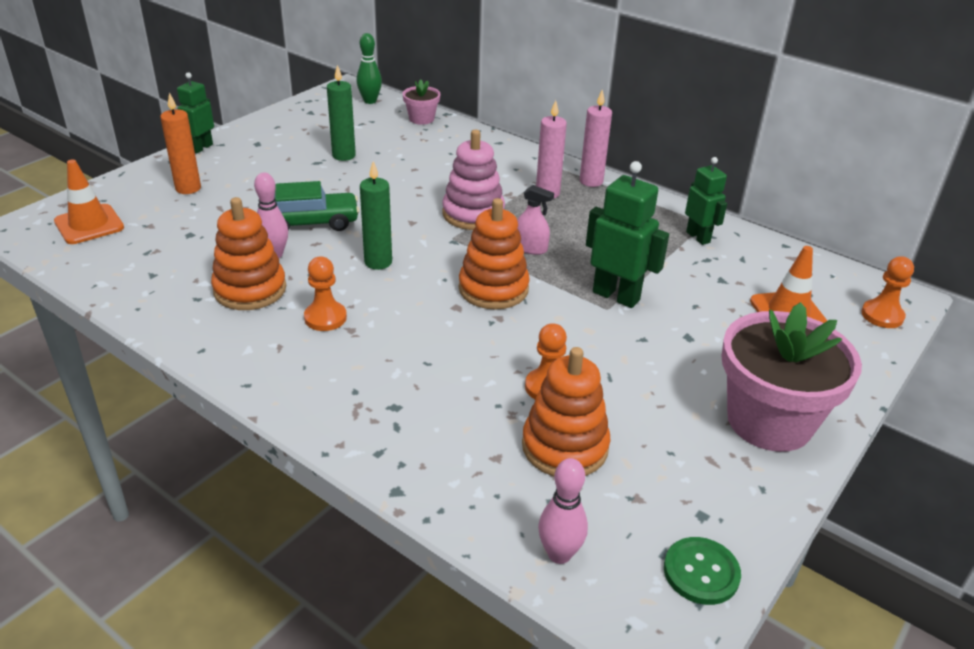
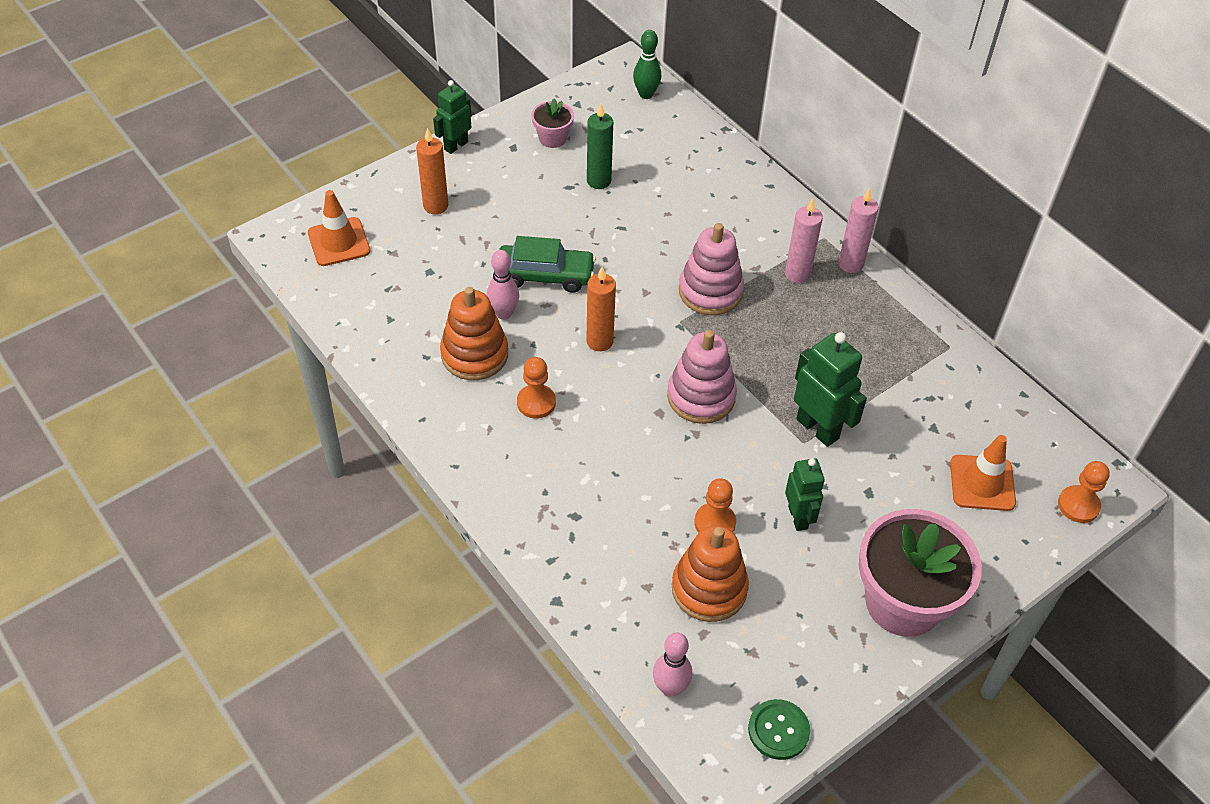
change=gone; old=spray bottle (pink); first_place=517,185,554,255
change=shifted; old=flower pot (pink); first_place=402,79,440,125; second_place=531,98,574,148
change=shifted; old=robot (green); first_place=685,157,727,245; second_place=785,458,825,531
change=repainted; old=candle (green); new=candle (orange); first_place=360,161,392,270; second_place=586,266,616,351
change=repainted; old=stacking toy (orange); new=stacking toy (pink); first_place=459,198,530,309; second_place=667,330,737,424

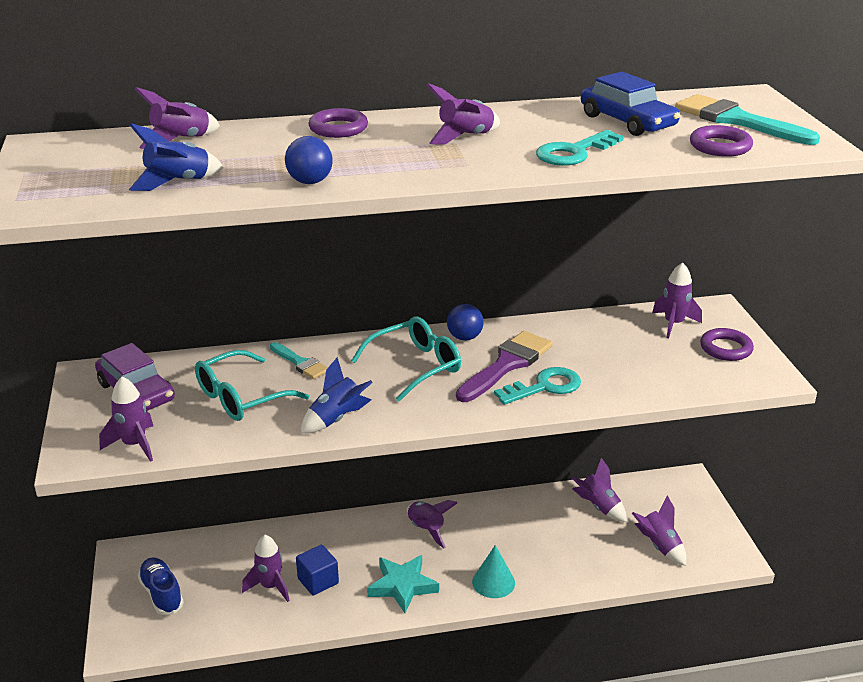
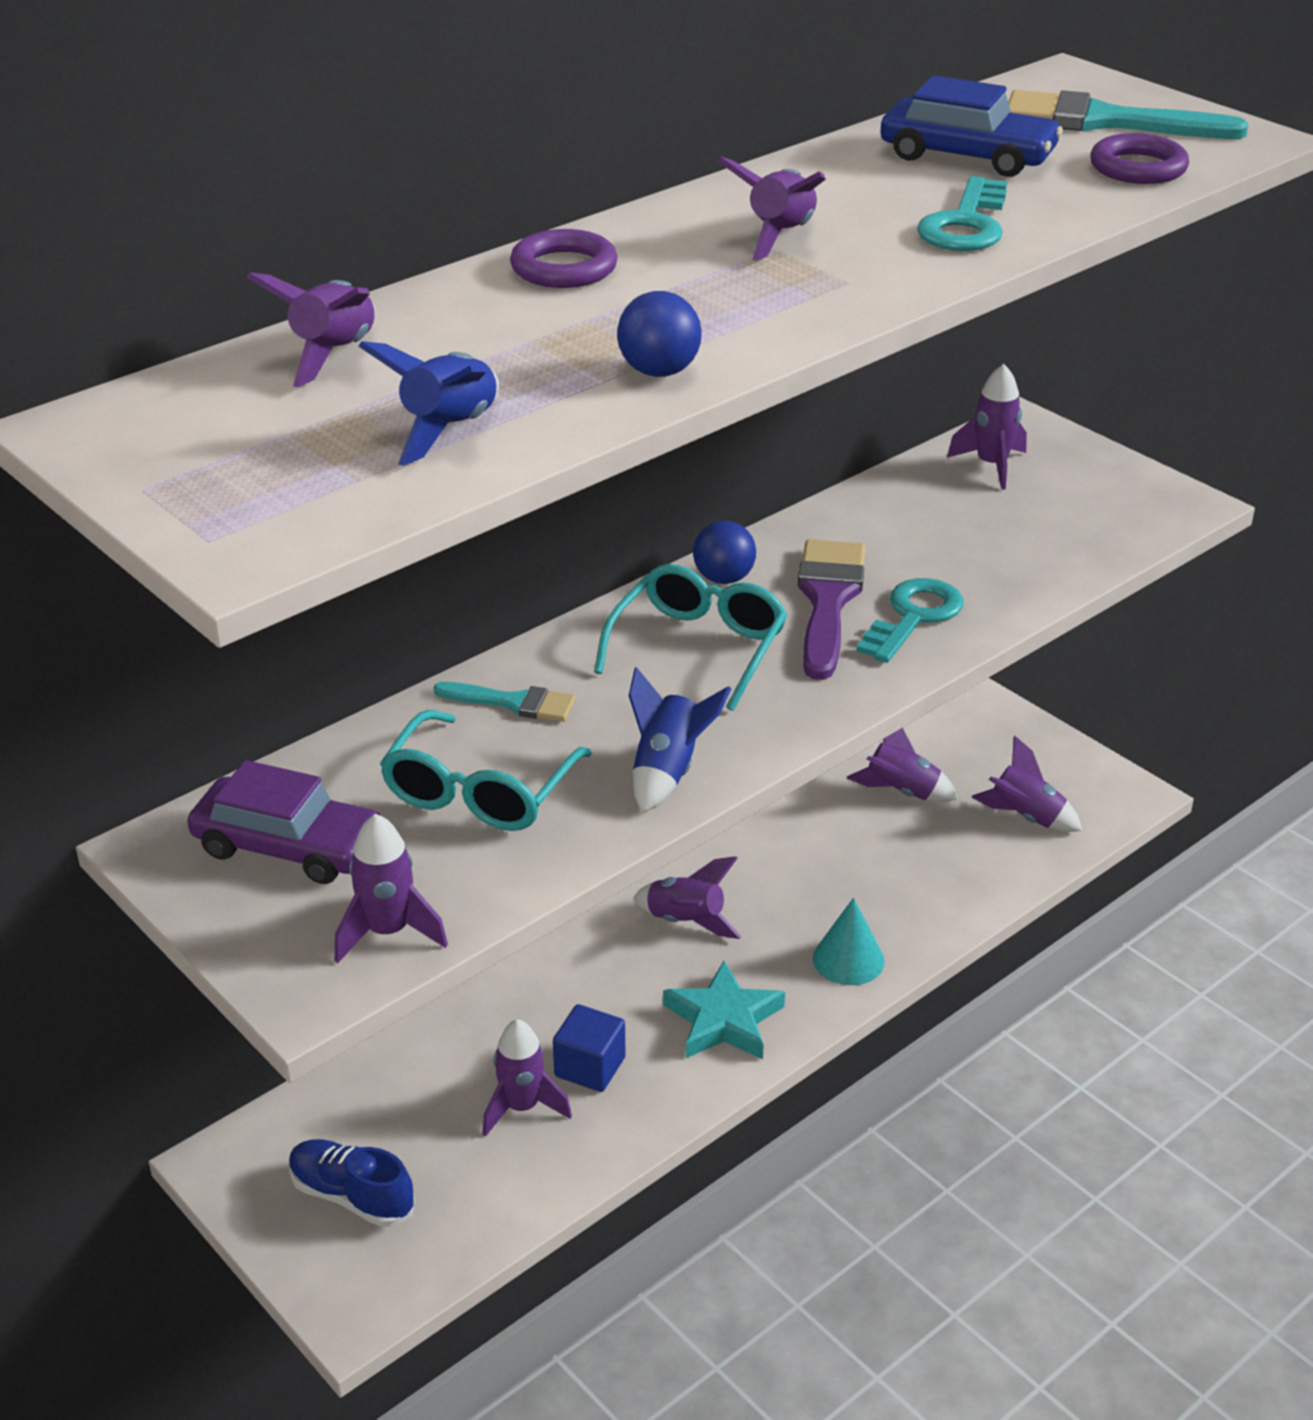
change=gone; old=ring (purple); first_place=700,328,754,361

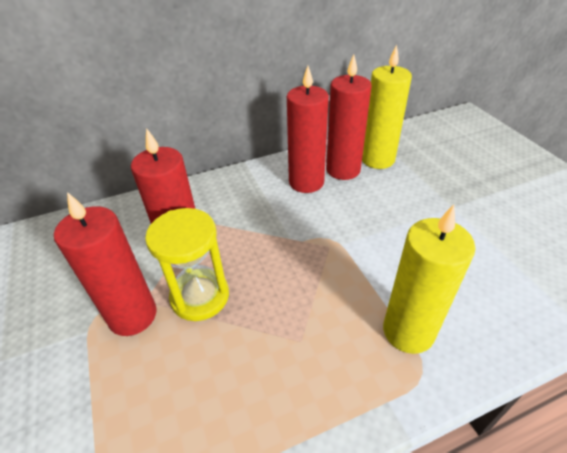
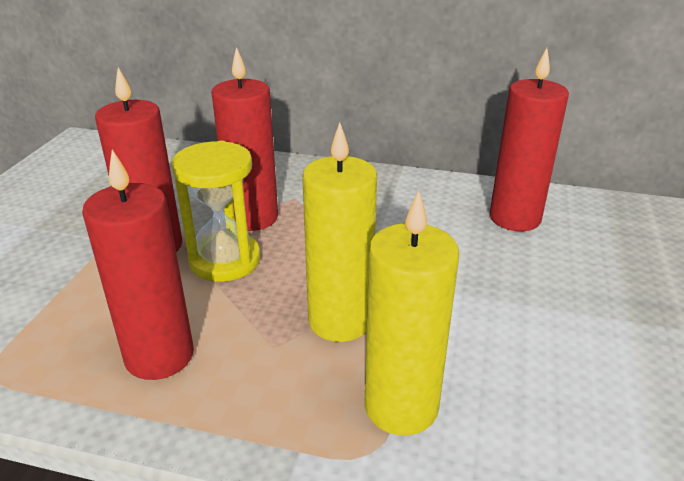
change=shifted; old=candle (red); first_place=287,66,329,193; second_place=82,150,194,380
change=shifted; old=candle (yellow); first_place=362,44,412,169; second_place=302,122,377,342

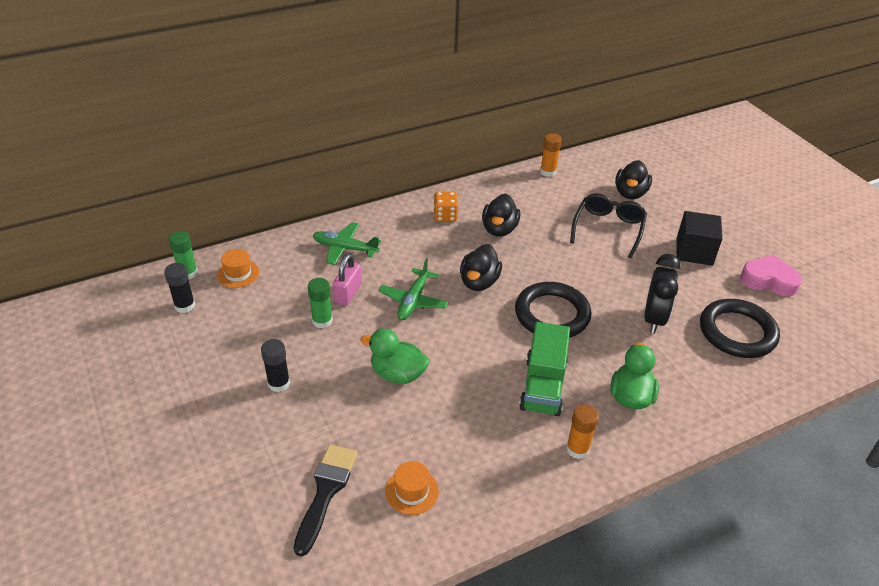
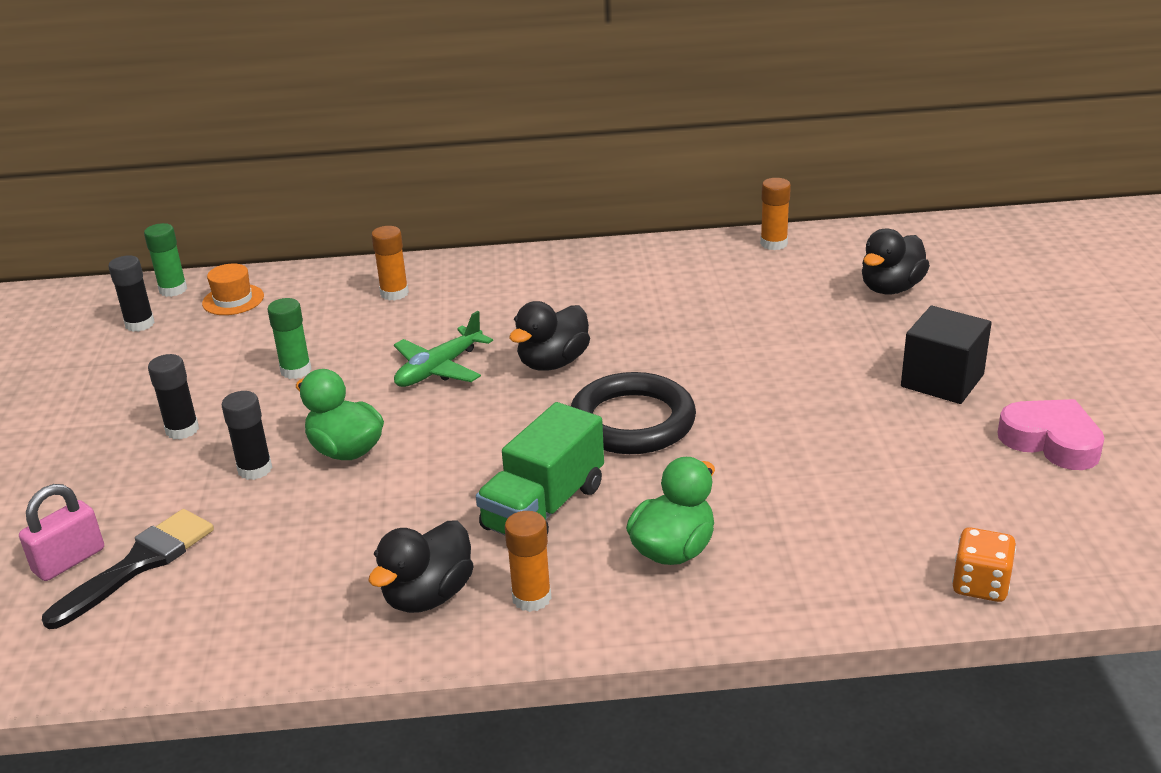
change=gone; old=hat (orange); first_place=385,461,439,515
change=gone; old=glasses (black); first_place=570,193,647,258
change=gone; old=clock (black); first_place=644,254,680,333
change=gone; old=ring (black); first_place=700,299,780,358
change=new; new=glue stick (black); second_place=222,391,272,480
change=shifted; old=padlock (pink); first_place=333,254,362,306; second_place=19,484,104,581
change=shifted; old=dice (orange); first_place=433,192,458,222; second_place=952,528,1016,602
change=shifted; old=duck (black); first_place=482,194,520,237; second_place=369,520,474,613
change=swapped; old=plane (green); new=glue stick (orange); first_place=313,222,381,265; second_place=371,226,409,301

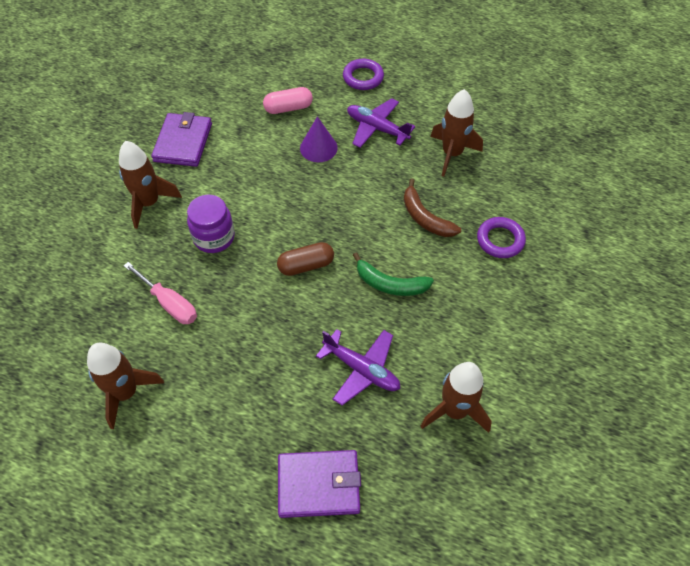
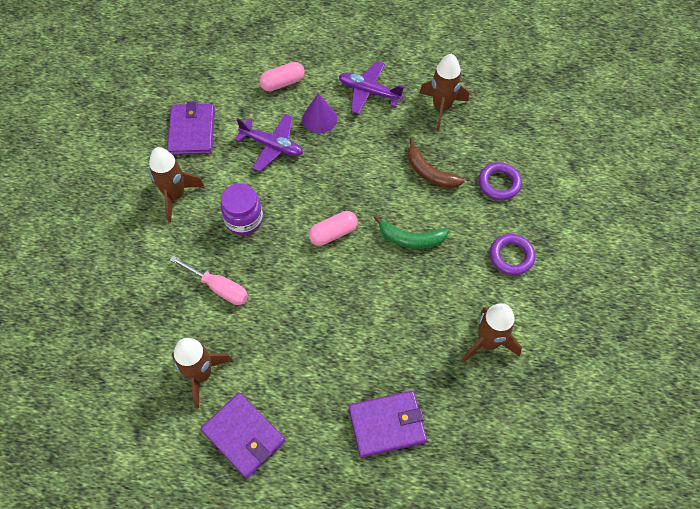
change=new; new=wallet (purple); second_place=201,393,285,479
change=shifted; old=plane (purple); first_place=316,329,400,406; second_place=235,114,303,171
change=shifted; old=ring (purple); first_place=343,59,384,90; second_place=490,234,535,275
change=repainted; old=capsule (brown); new=capsule (pink); first_place=277,242,334,276; second_place=309,211,358,246

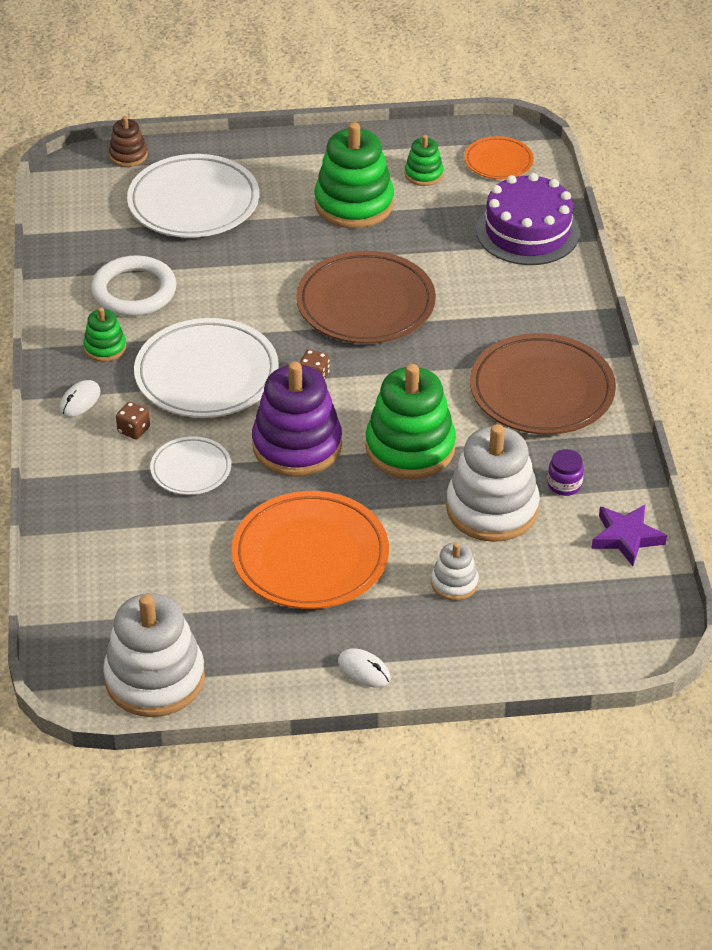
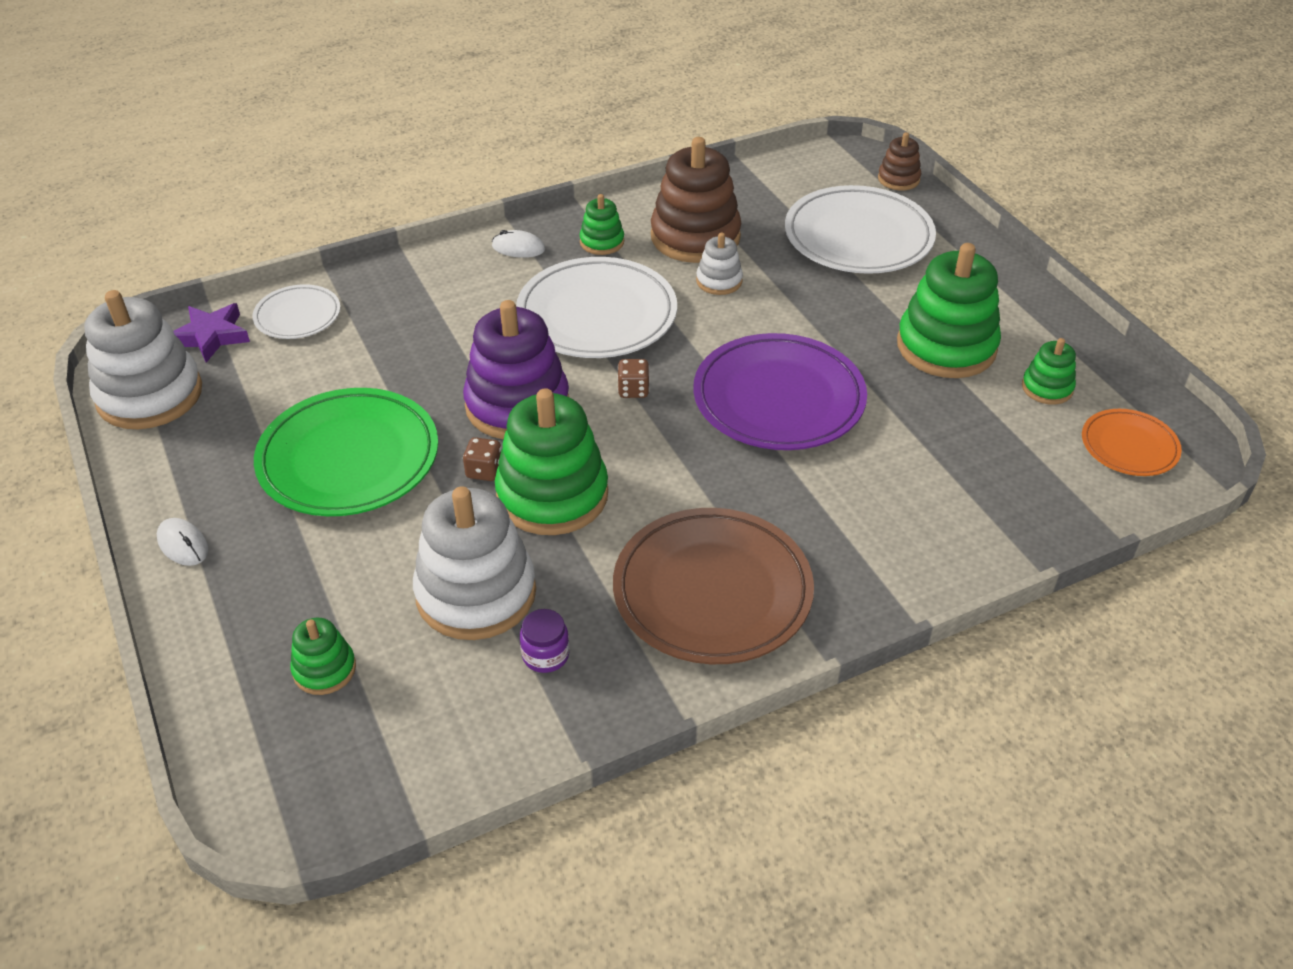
change=gone; old=cake (purple); first_place=476,173,580,265
change=new; new=stacking toy (green); second_place=290,618,356,695
change=shifted; old=dice (brown); first_place=116,402,150,439; second_place=463,437,501,481
change=shifted; old=plate (white); first_place=150,436,231,495; second_place=253,284,340,339
change=shifted; old=stacking toy (white); first_place=431,542,479,601; second_place=696,233,743,295
change=shifted; old=star (purple); first_place=591,505,667,566; second_place=174,303,250,363
change=swapped; old=ring (white); new=stacking toy (brown); first_place=91,255,176,316; second_place=651,137,741,263
change=repainted; old=plate (orange); new=plate (green); first_place=232,491,389,609; second_place=254,388,438,516
change=repainted; old=plate (brown); new=plate (purple); first_place=296,251,436,344; second_place=693,333,867,450
change=rotated; old=mouse (white); first_place=338,648,390,687; second_place=157,518,208,566; degrees=-60

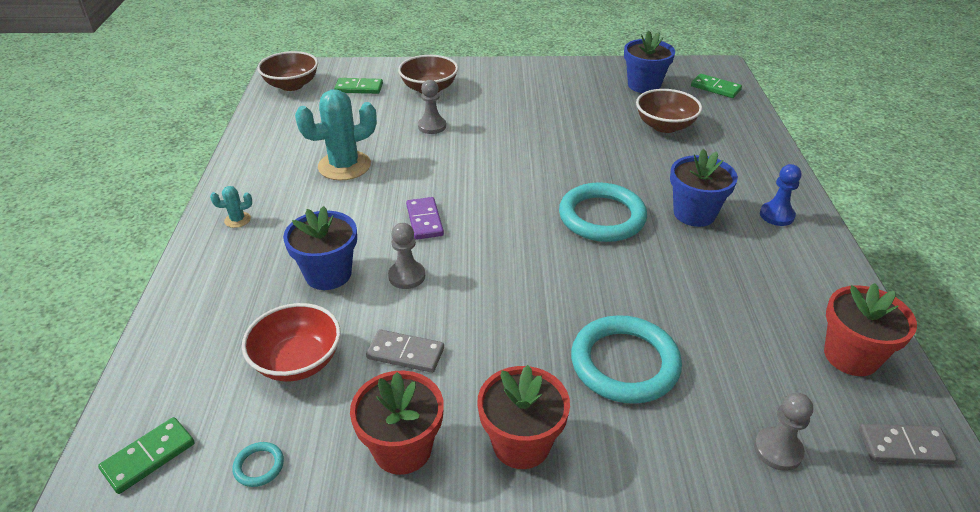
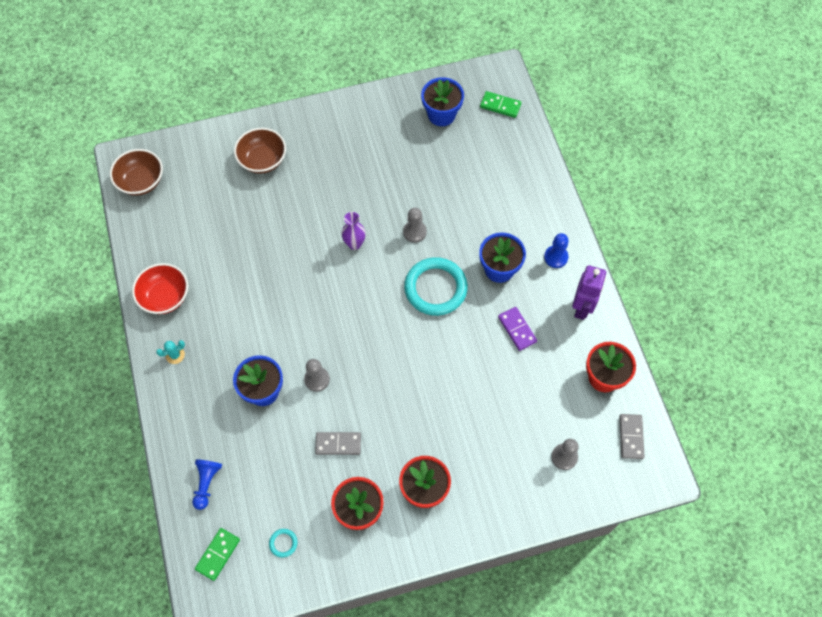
change=gone; old=cactus (turquoise); first_place=295,89,377,180
change=gone; old=domino (green); first_place=334,78,383,94
change=gone; old=ring (turquoise); first_place=571,315,682,404
change=gone; old=bowl (brown); first_place=636,89,702,133
change=new; new=pawn (blue); second_place=192,459,222,510
change=new; new=vase (purple); second_place=341,212,366,250
change=new; new=robot (purple); second_place=572,265,606,320
change=shifted; old=bowl (red); first_place=242,303,341,381; second_place=132,263,188,314
change=shifted; old=domino (purple); first_place=406,197,444,240; second_place=498,307,537,351
change=shifted; old=pawn (grey); first_place=418,80,446,134; second_place=403,208,427,243
change=rotated; old=domino (grey); first_place=859,424,957,465; second_place=619,414,645,459; degrees=-75

